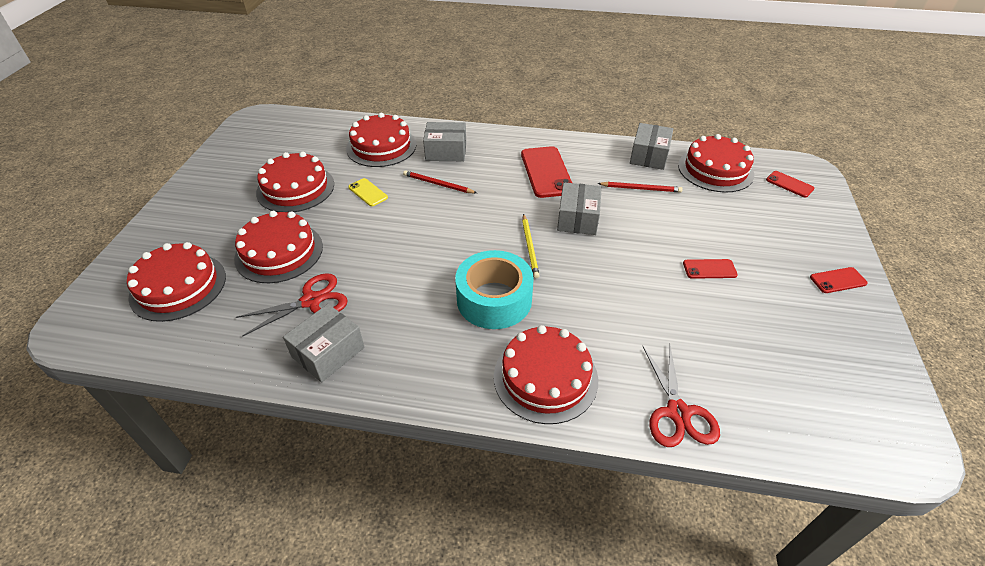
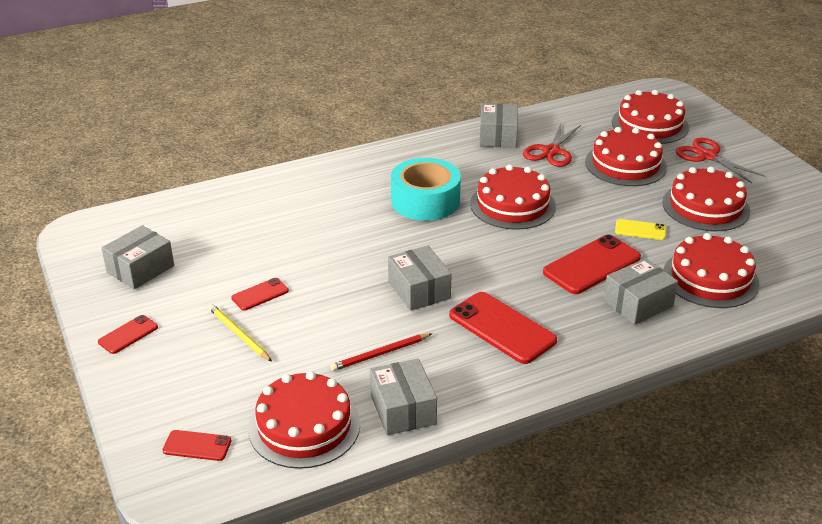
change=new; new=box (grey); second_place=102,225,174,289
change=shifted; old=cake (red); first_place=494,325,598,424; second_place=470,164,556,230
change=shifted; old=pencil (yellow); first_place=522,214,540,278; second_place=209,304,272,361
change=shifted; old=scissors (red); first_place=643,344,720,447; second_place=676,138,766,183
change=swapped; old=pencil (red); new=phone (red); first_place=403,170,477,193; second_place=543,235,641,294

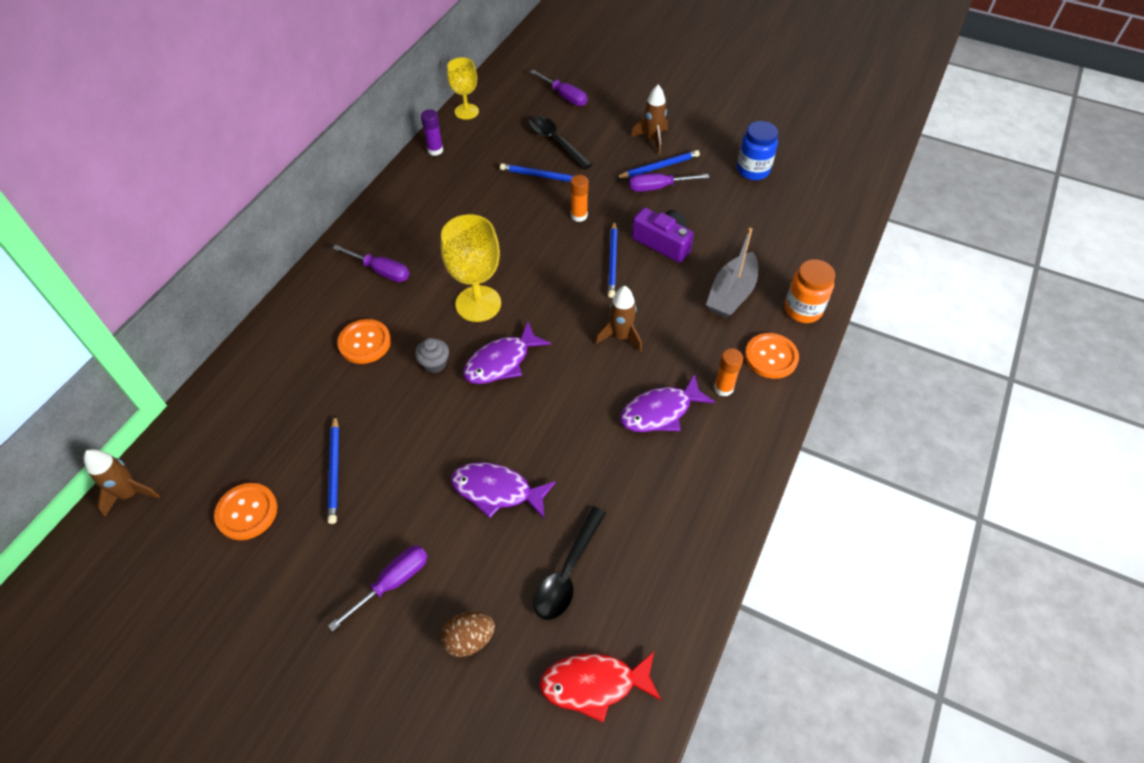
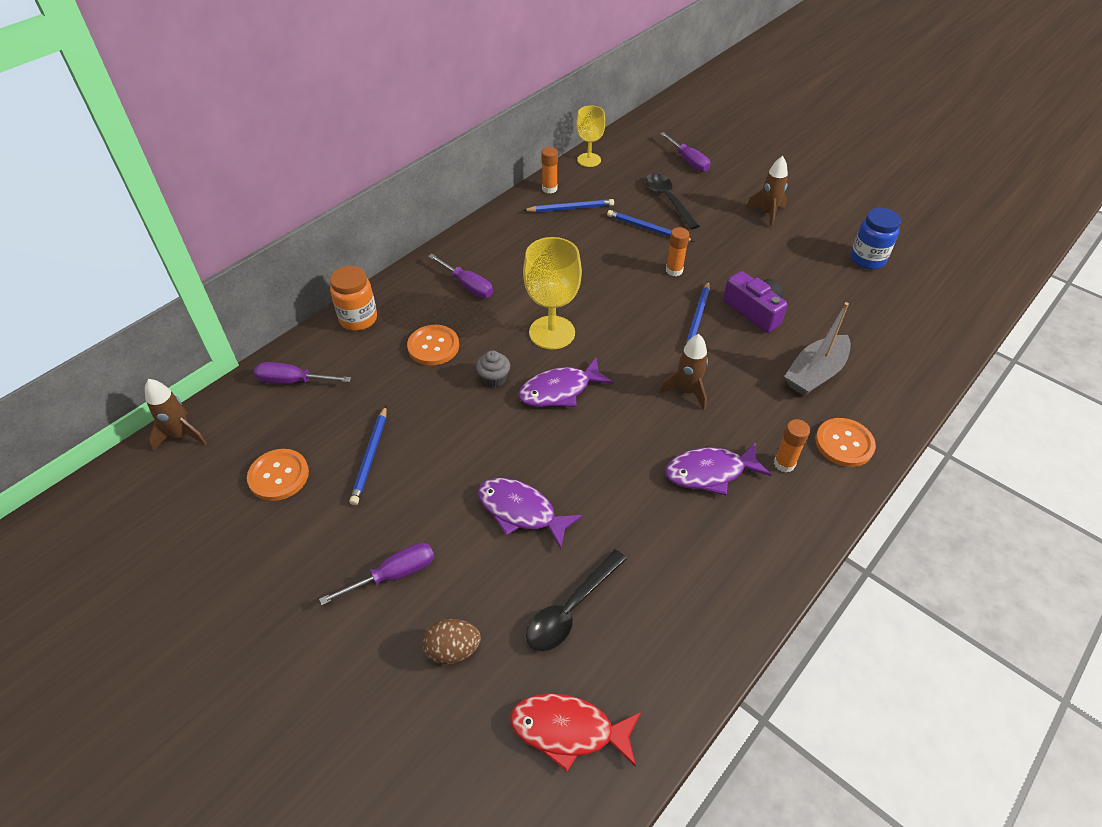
change=shifted; old=pencil (blue); first_place=616,150,700,178; second_place=523,199,614,212
change=shifted; old=screwdriver (purple); first_place=629,173,709,192; second_place=254,362,351,384
change=shifted; old=jar (orange); first_place=785,259,835,323; second_place=330,266,377,331
change=repainted; old=glue stick (purple); new=glue stick (orange); first_place=421,109,443,156; second_place=541,147,558,194

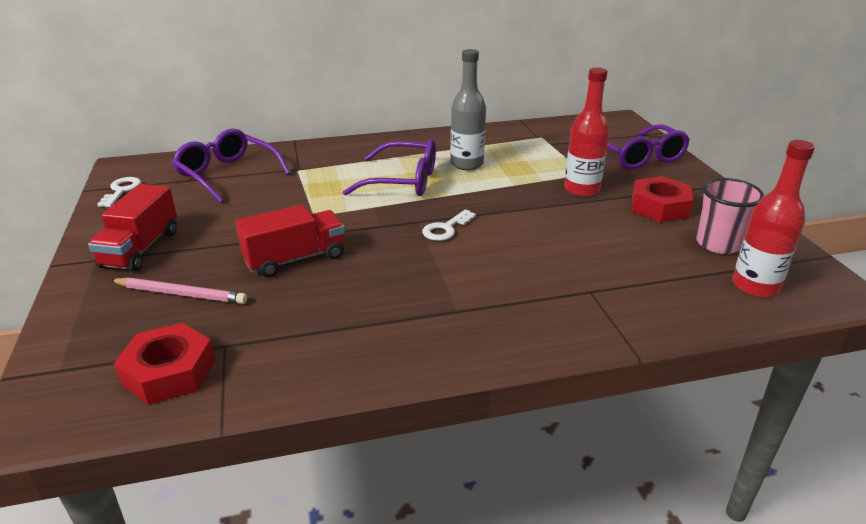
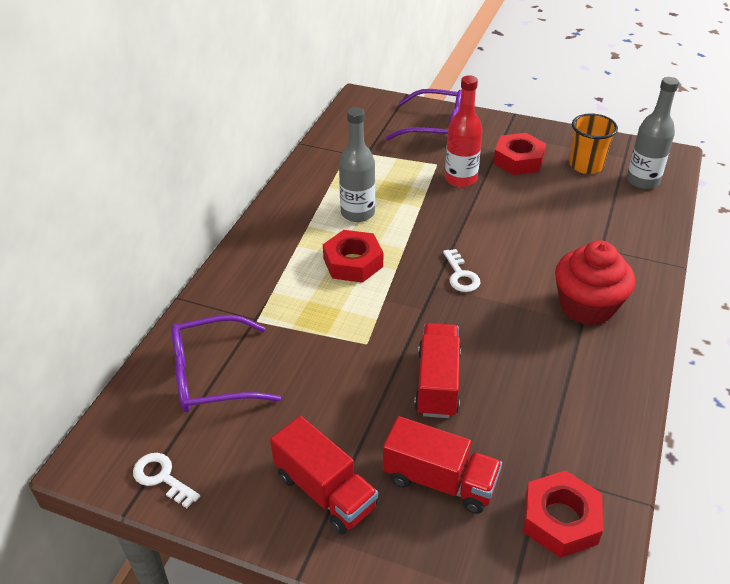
change=new; new=cupcake (red); second_place=555,240,635,326
change=swapped; old=pencil (pink); new=truck (red); first_place=110,277,247,304; second_place=383,416,502,514
change=swapped; old=glasses (purple); new=nut (red); first_place=343,139,436,196; second_place=323,230,383,283
change=repainted; old=cup (pink); new=cup (orange); first_place=696,178,765,254; second_place=569,113,618,174
change=repainted; old=bottle (red); new=bottle (grey); first_place=732,140,815,297; second_place=627,77,679,189

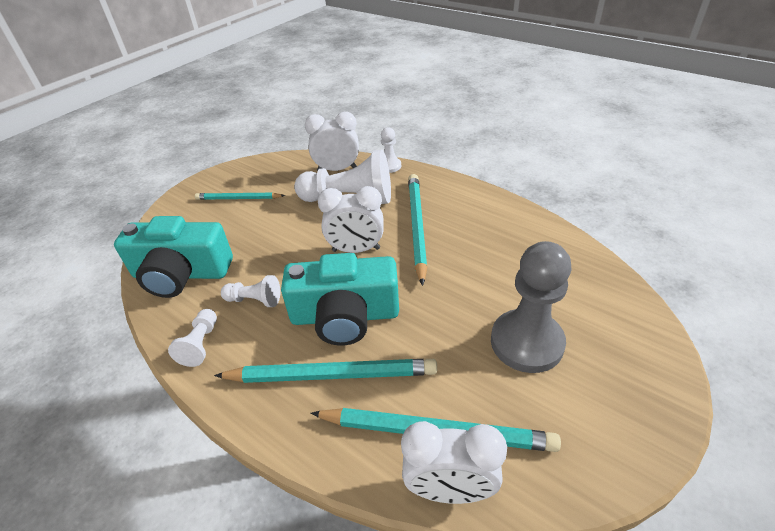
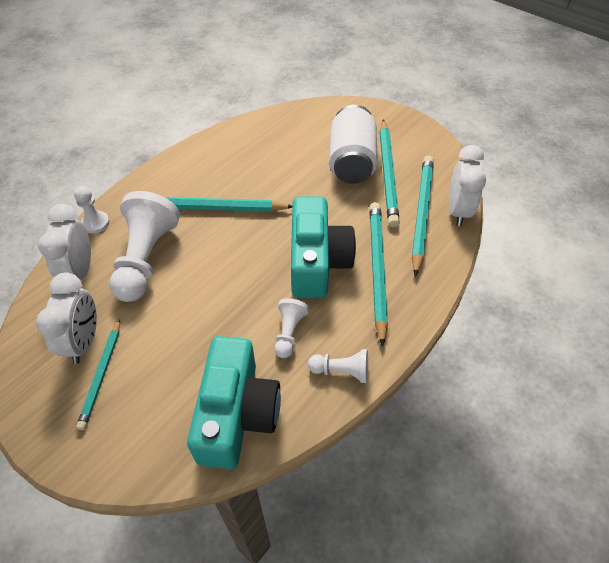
change=new; new=pencil (turquoise); second_place=380,120,400,227
change=shifted; old=clock (white); first_place=318,186,384,253; second_place=36,272,97,364
change=swapped; old=pawn (grey); new=can (white); first_place=491,241,572,373; second_place=329,105,378,184

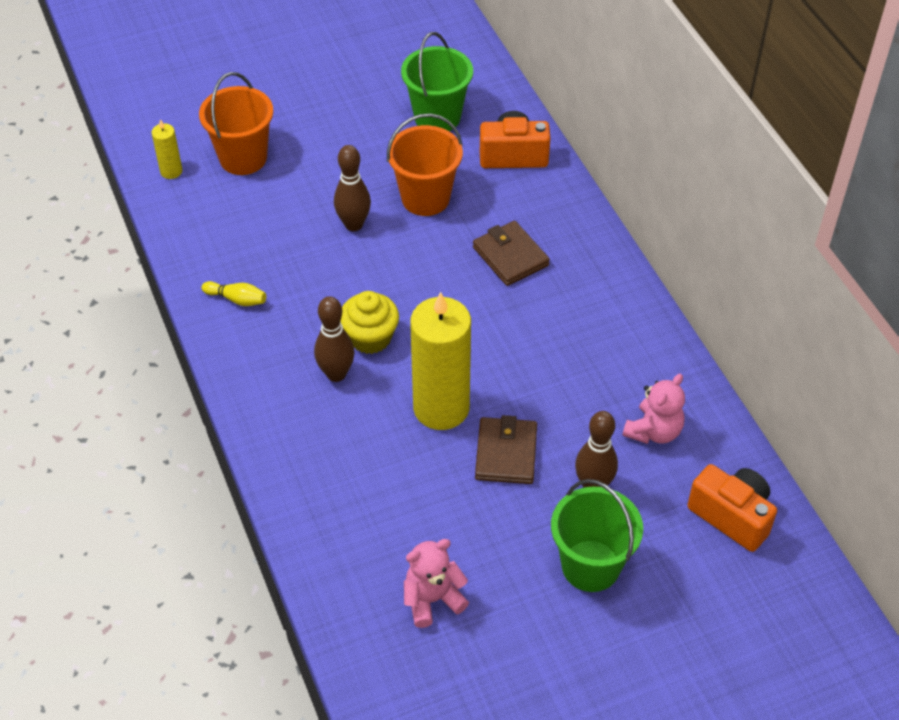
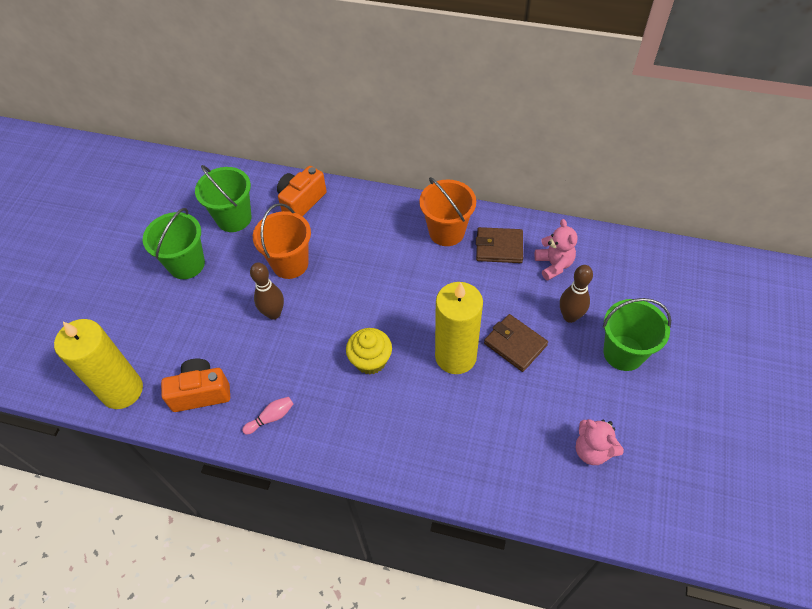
change=gone; old=bowling pin (brown); first_place=314,296,354,382
change=new; new=bucket (green); second_place=143,208,205,279
change=shifted; old=bucket (orange); first_place=199,72,273,175; second_place=419,177,476,246
change=shifted; old=wallet (brown); first_place=473,221,550,286; second_place=476,227,523,263
change=shifted; old=camera (orange); first_place=687,464,777,552; second_place=161,359,230,412
change=repainted; old=bowling pin (yellow); new=bowling pin (pink); first_place=201,281,266,306; second_place=242,397,293,435
change=rotated; old=teddy bear (pink); first_place=404,539,469,628; second_place=576,419,624,465; degrees=-60
change=scaled; old=candle (yellow); first_place=152,119,182,179; second_place=54,319,143,409; factor=2.24

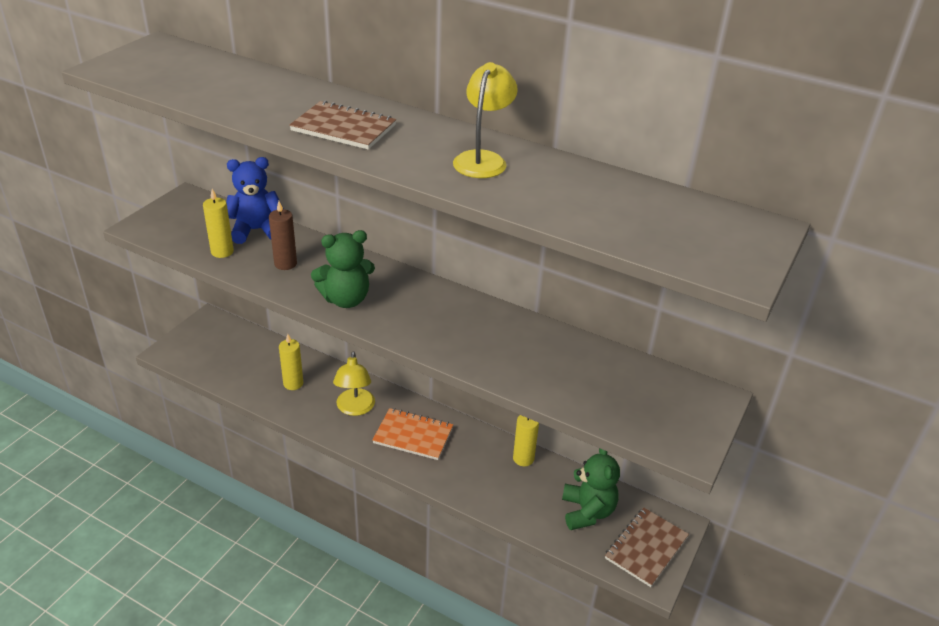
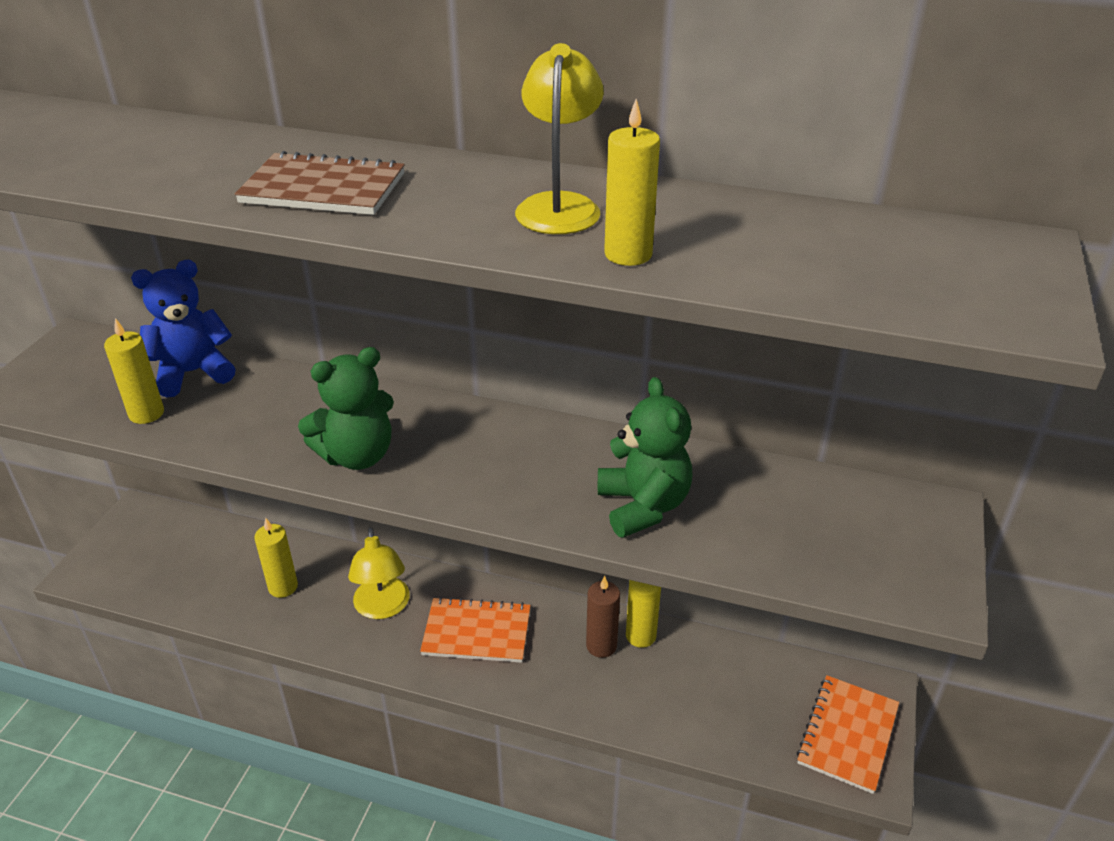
change=new; new=candle (yellow); second_place=604,99,660,266
change=shifted; old=candle (brown); first_place=269,201,297,270; second_place=586,576,620,658
change=shifted; old=teddy bear (green); first_place=562,448,620,530; second_place=598,377,692,538
change=repainted; old=notebook (brown); new=notebook (orange); first_place=605,507,689,587; second_place=796,675,899,794

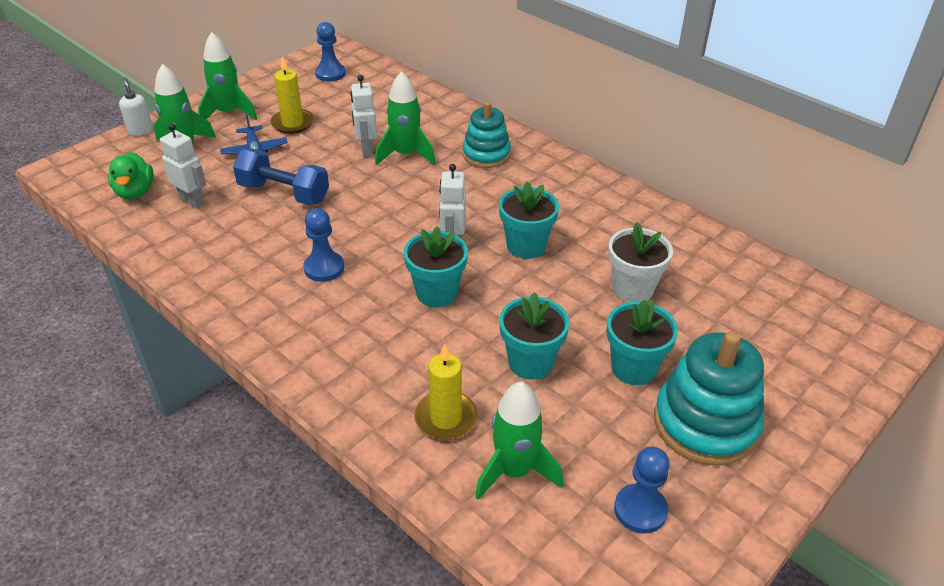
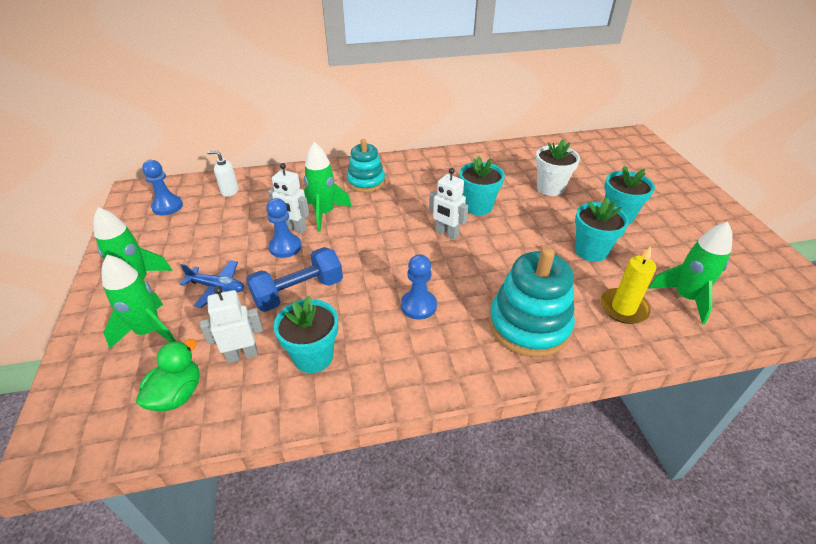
change=gone; old=candle (yellow); first_place=270,56,314,134
change=shifted; old=soap dispenser (white); first_place=119,77,153,136; second_place=207,150,239,197
change=shifted; old=flower pot (turquoise); first_place=404,226,468,307; second_place=274,296,338,373
change=shifted; old=pawn (blue); first_place=614,447,670,534; second_place=266,198,301,258
change=shifted; old=stacking toy (turquoise); first_place=654,331,764,466; second_place=489,247,575,357
change=rotated; old=duck (green); first_place=108,152,154,200; second_place=136,339,200,411; degrees=-90

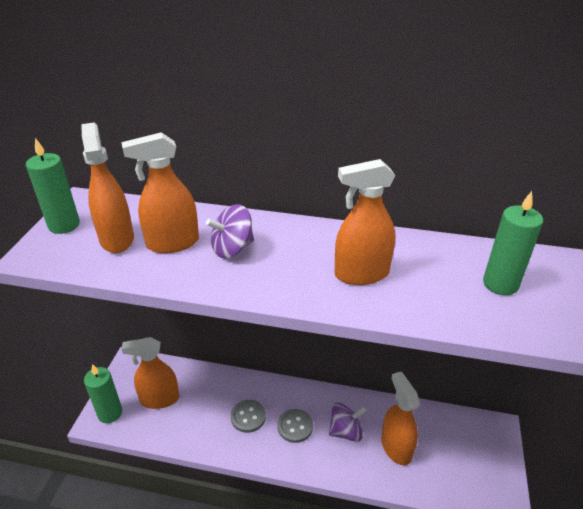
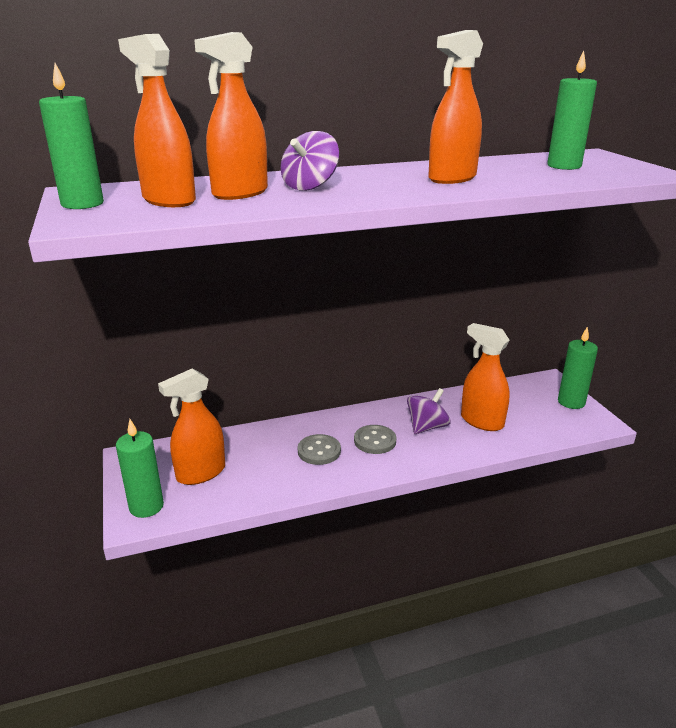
change=new; new=candle (green); second_place=558,327,598,409

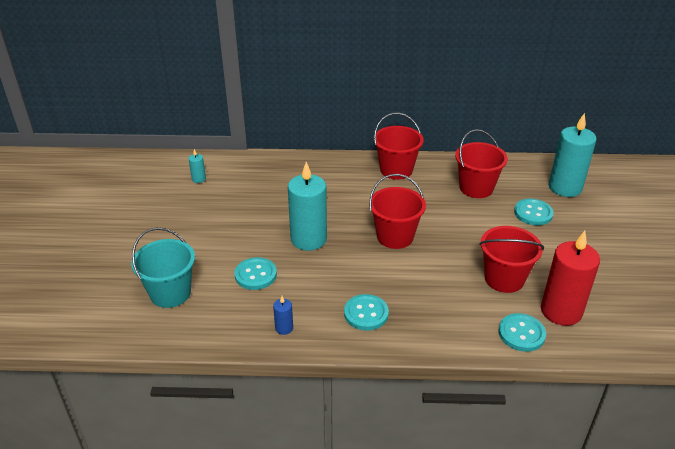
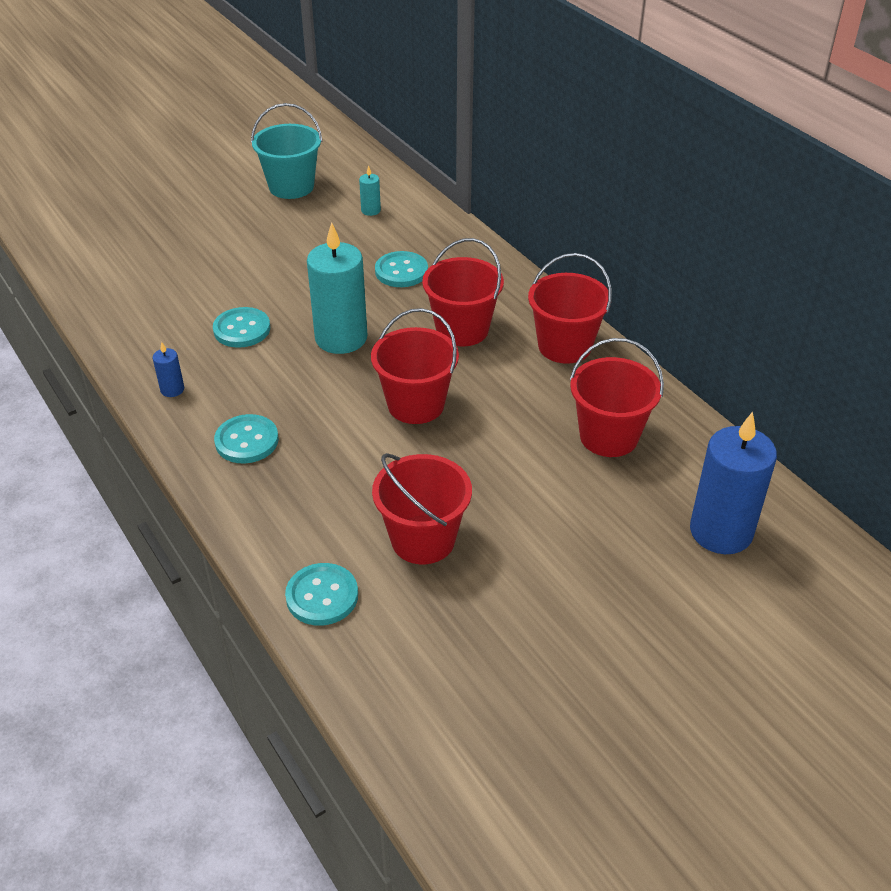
change=gone; old=candle (red); first_place=541,231,600,326
change=new; new=bucket (red); second_place=422,238,504,346
change=shifted; old=bucket (turquoise); first_place=131,227,195,308; second_place=251,103,322,199
change=shifted; old=button (turquoise); first_place=514,199,554,225; second_place=375,251,428,287
change=repainted; old=candle (turquoise); new=candle (blue); first_place=549,113,596,197; second_place=690,412,777,554

